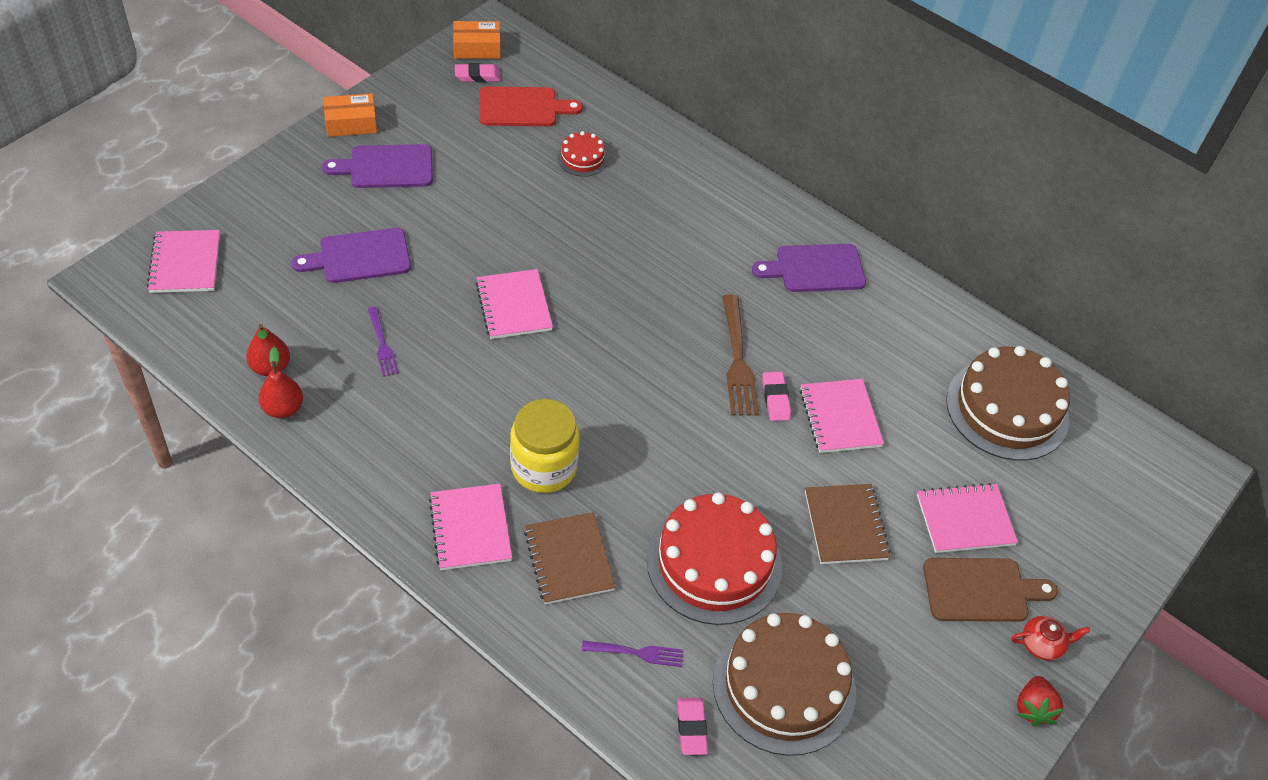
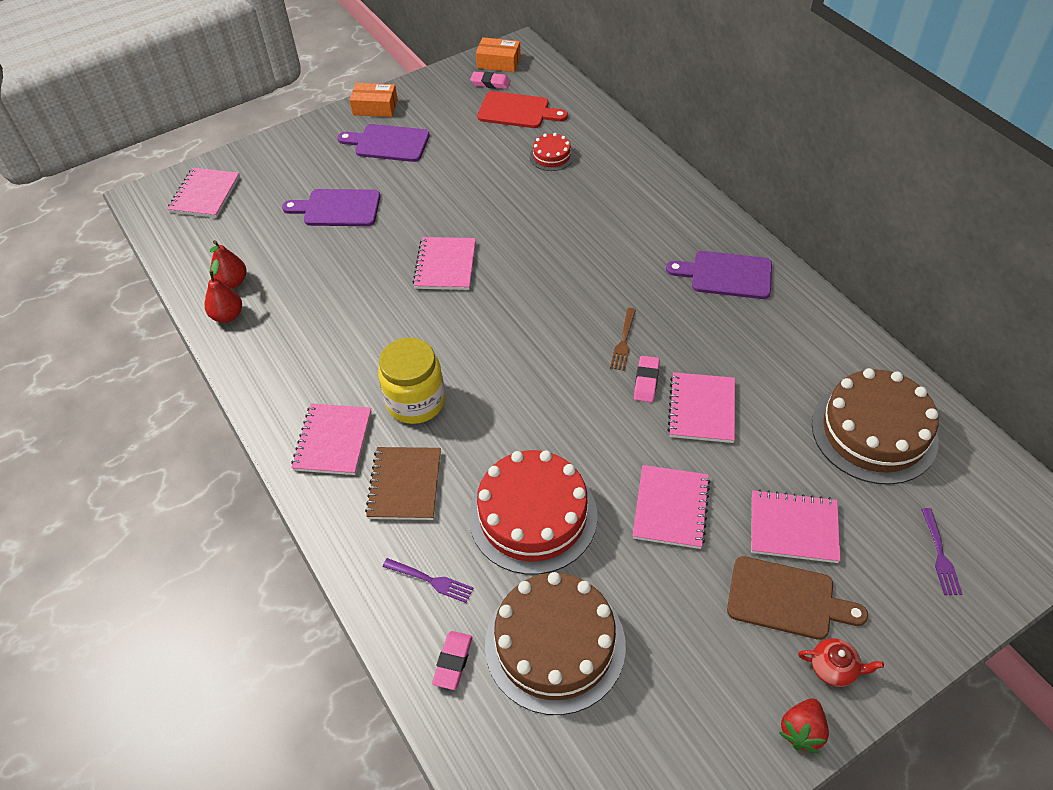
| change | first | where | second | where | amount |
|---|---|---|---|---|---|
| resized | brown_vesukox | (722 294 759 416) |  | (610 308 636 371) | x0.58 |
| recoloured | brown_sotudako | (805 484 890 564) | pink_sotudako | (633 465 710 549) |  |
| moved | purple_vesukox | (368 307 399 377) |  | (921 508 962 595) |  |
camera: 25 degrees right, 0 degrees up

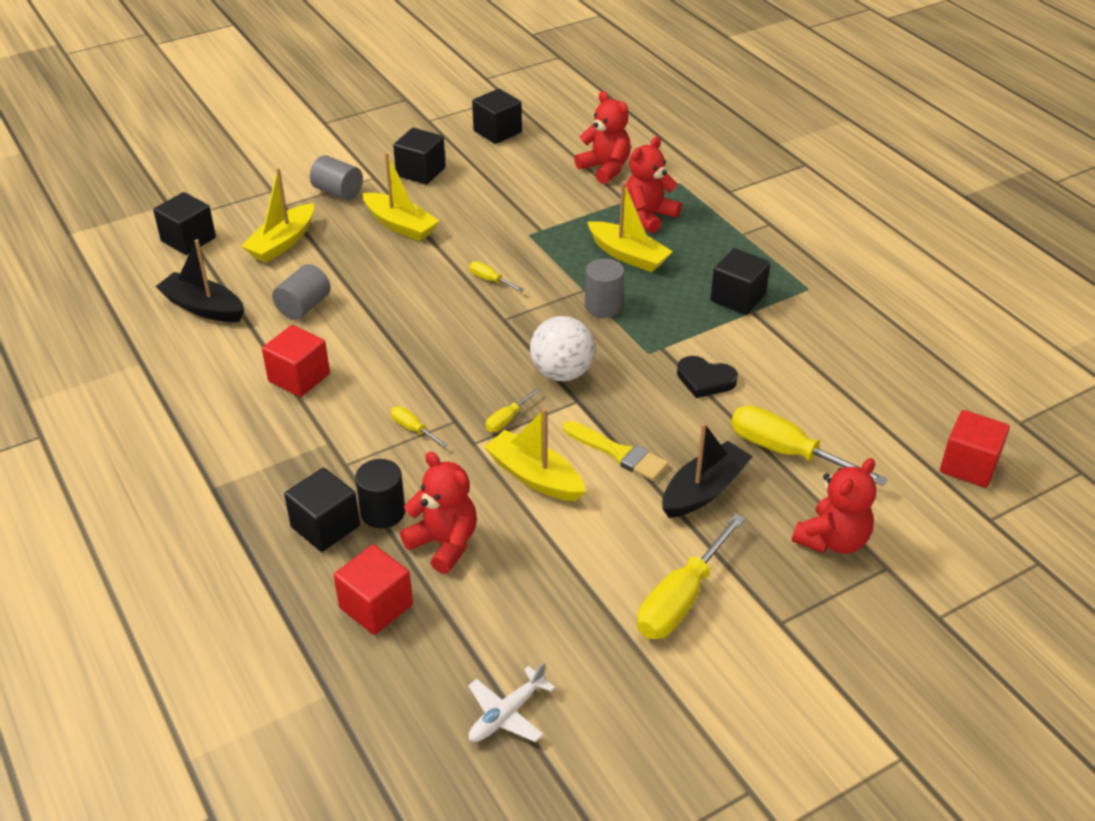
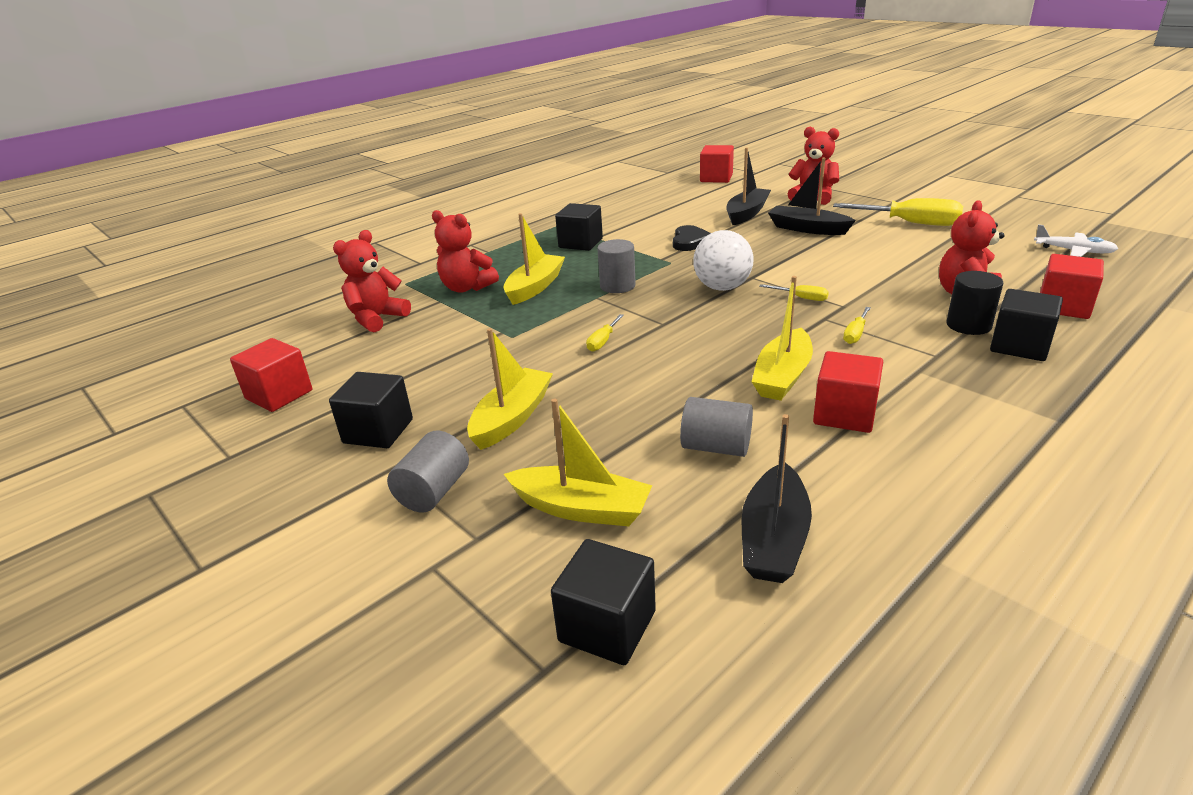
| change | first | where | second | where | amount |
|---|---|---|---|---|---|
| recoloured | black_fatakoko | (472 89 522 144) | red_fatakoko | (230 338 312 412) |  |
| replaced | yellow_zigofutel | (731 405 888 486) | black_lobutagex | (726 148 771 225) |  |
| moved | yellow_lobutagex | (484 408 586 501) |  | (752 276 813 401) |  |
| removed | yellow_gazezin | (563 421 668 481) |  |  |  |
camera: 100 degrees left, 10 degrees down

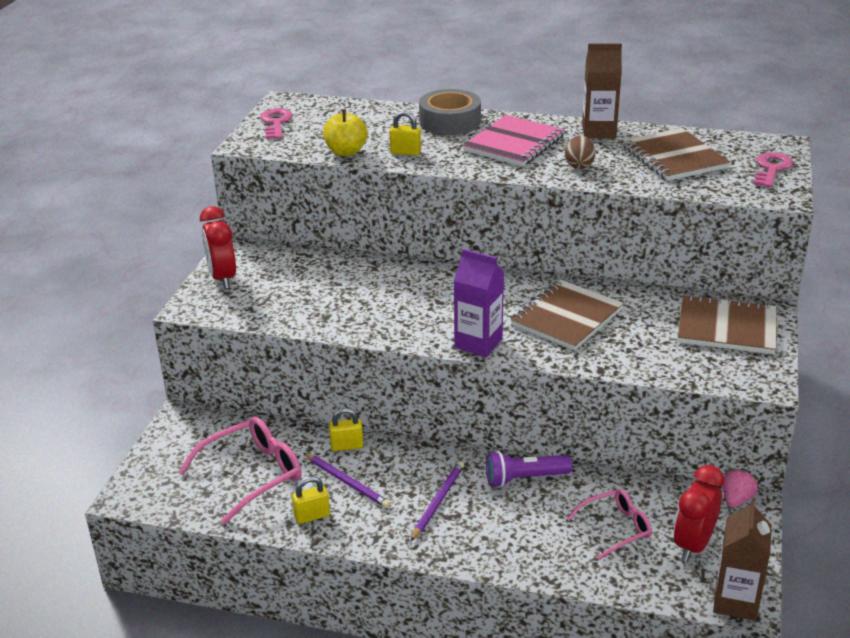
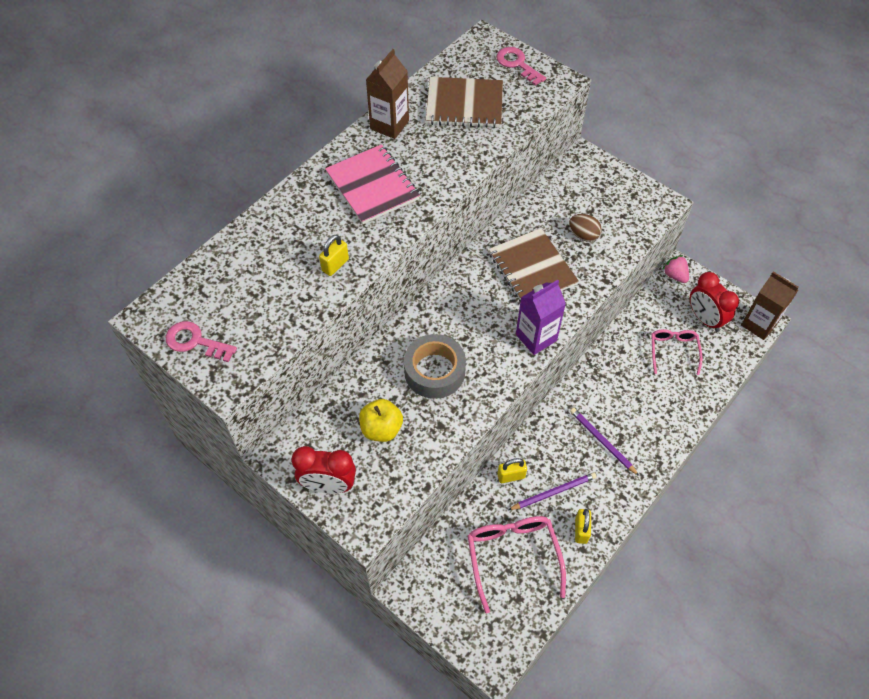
| change | first | where | second | where | amount |
|---|---|---|---|---|---|
| moved | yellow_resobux | (323 109 367 156) |  | (359 399 403 442) |  |
| moved | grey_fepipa | (419 89 481 135) |  | (404 334 466 399) |  |
| turned | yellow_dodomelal | (329 408 363 451) |  | (497 458 527 483) | 60 degrees clockwise |
| moved | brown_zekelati | (565 136 595 169) |  | (569 214 602 242) |  |
| removed | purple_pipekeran | (486 451 572 487) |  |  |  |
| removed | brown_sotudako | (678 295 777 354) |  |  |  |
camera: 65 degrees left, 25 degrees up

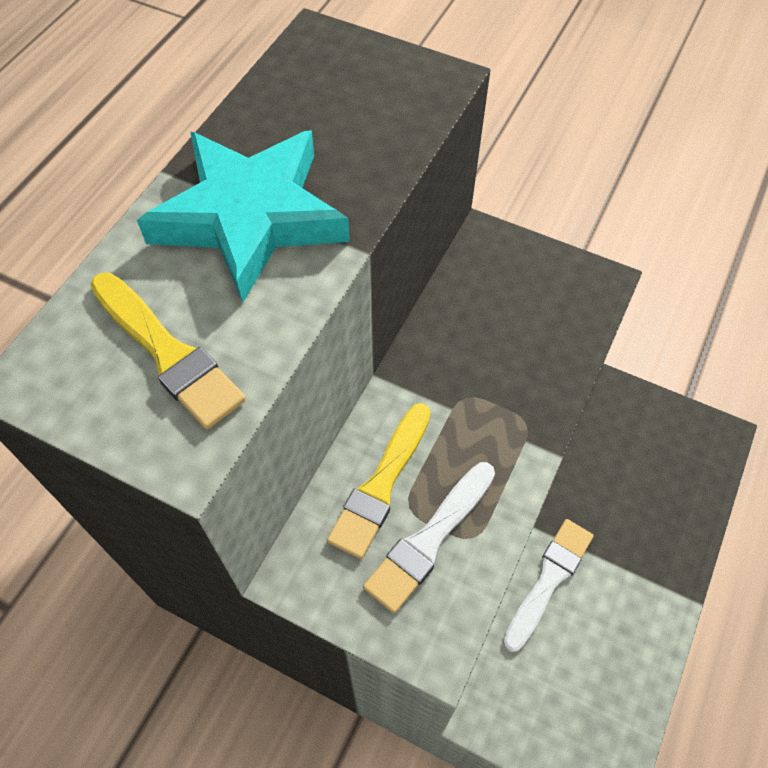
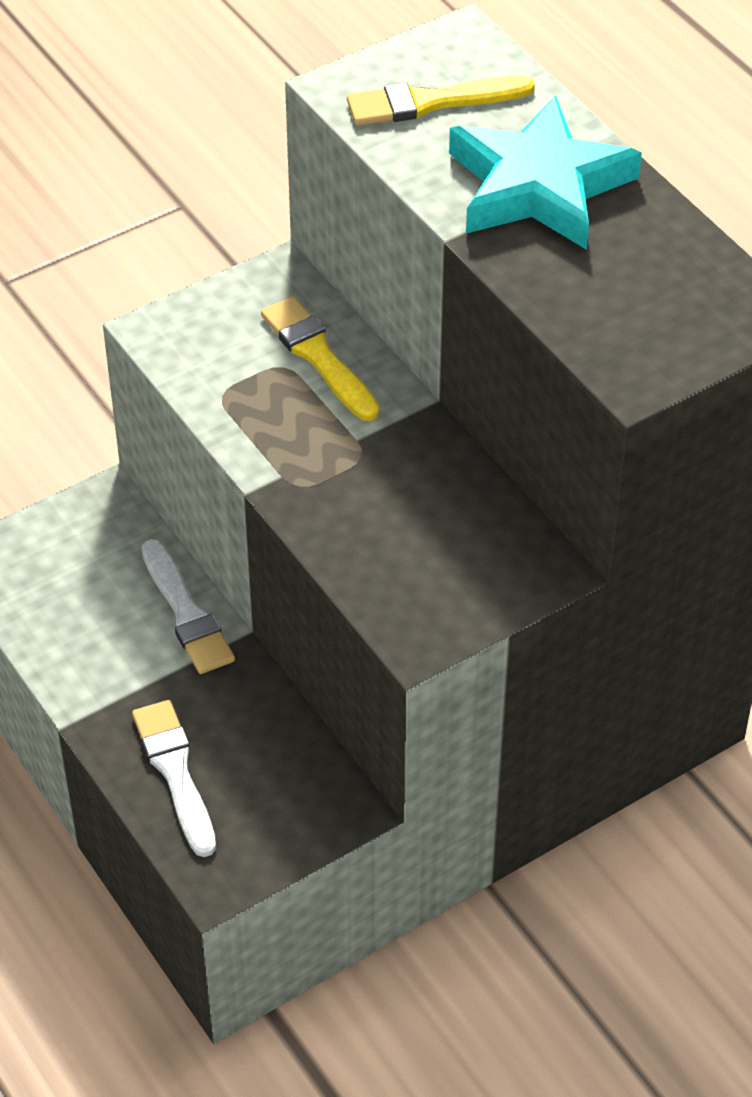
| change | first | where | second | where | amount |
|---|---|---|---|---|---|
| moved | white_gazezin | (363 462 495 614) |  | (132 700 216 857) |  |
camera: 120 degrees right, 10 degrees down

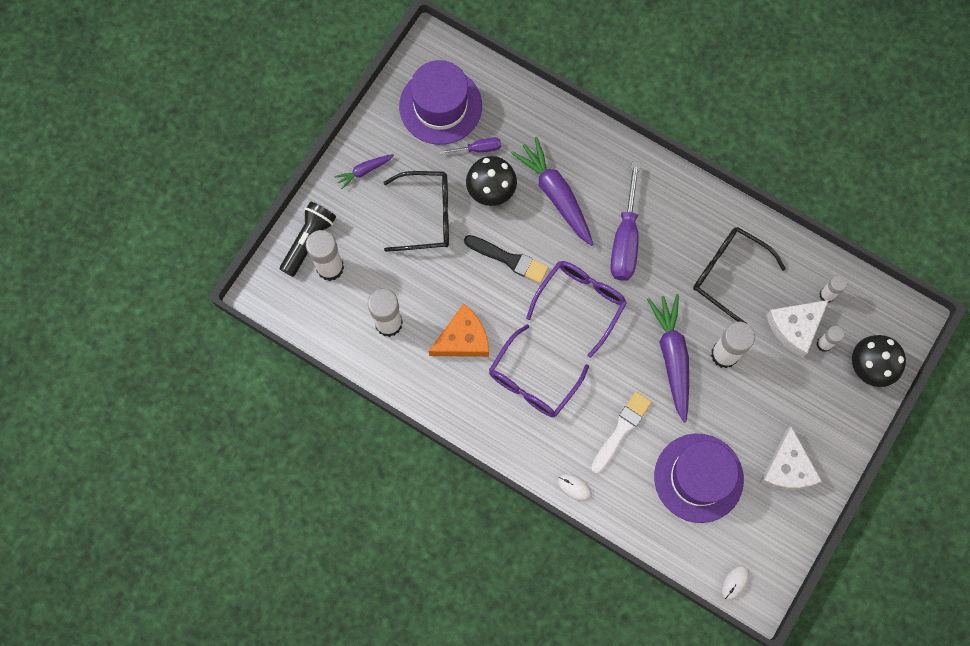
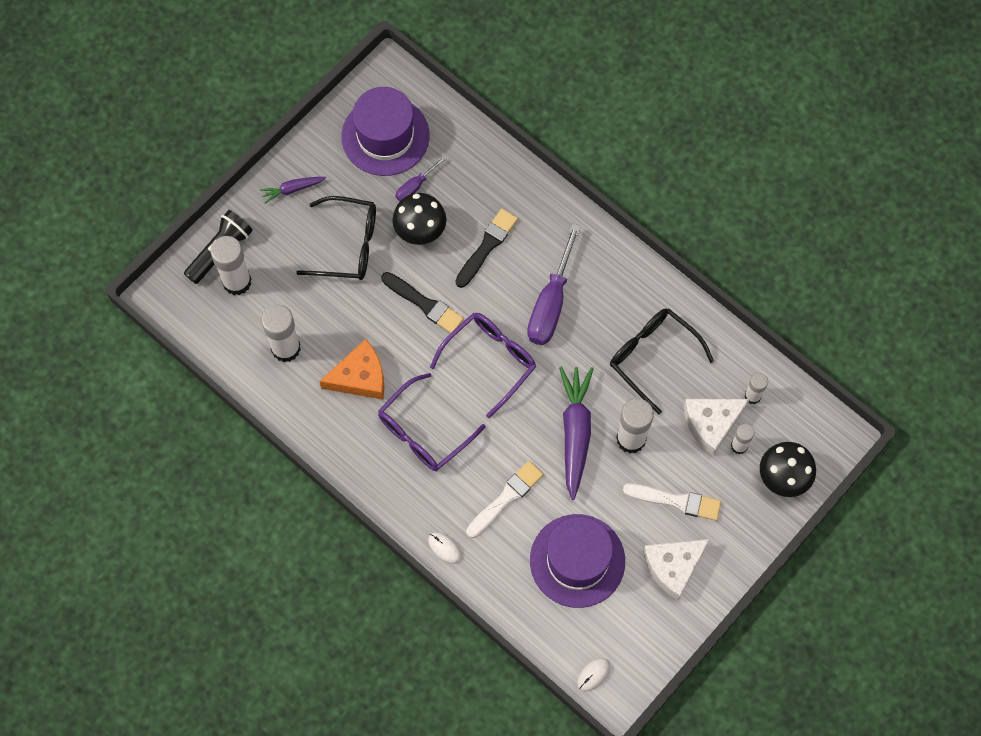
| change | first | where | second | where | amount |
|---|---|---|---|---|---|
| turned | purple_zigofutel | (440 137 501 154) |  | (396 156 446 201) | 135 degrees clockwise |
| replaced | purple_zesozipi | (511 137 593 246) | black_gazezin | (455 209 518 288) |  |
| added |  |  | white_gazezin | (623 483 721 521) |  |
| turned | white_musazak | (760 426 822 490) |  | (643 539 710 601) | 45 degrees clockwise |
camera: 10 degrees right, 5 degrees down

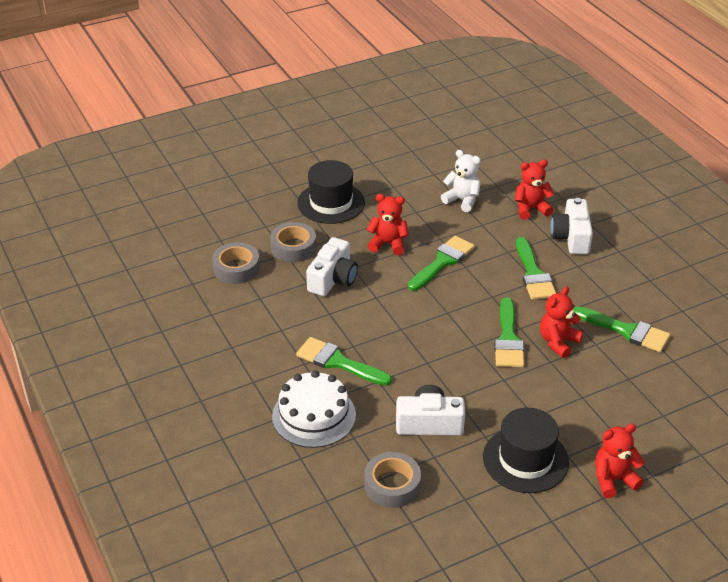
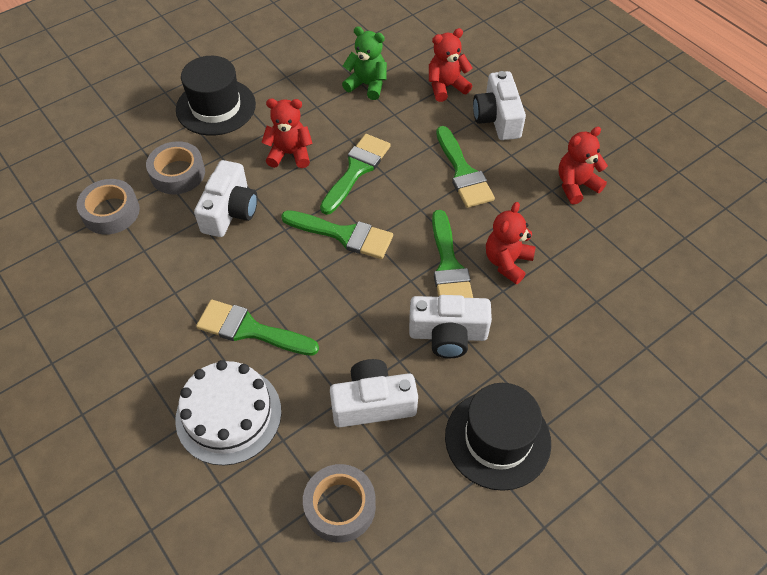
| change | first | where | second | where | amount |
|---|---|---|---|---|---|
| moved | green_gazezin | (573 306 670 352) |  | (281 210 393 259) |  |
| recoloured | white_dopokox | (441 150 481 212) | green_dopokox | (342 26 387 100) |  |
| added |  |  | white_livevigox | (409 295 492 358) |  |
| moved | red_dopokox | (595 424 645 498) |  | (558 127 608 205) |  |
camera: 10 degrees left, 15 degrees up

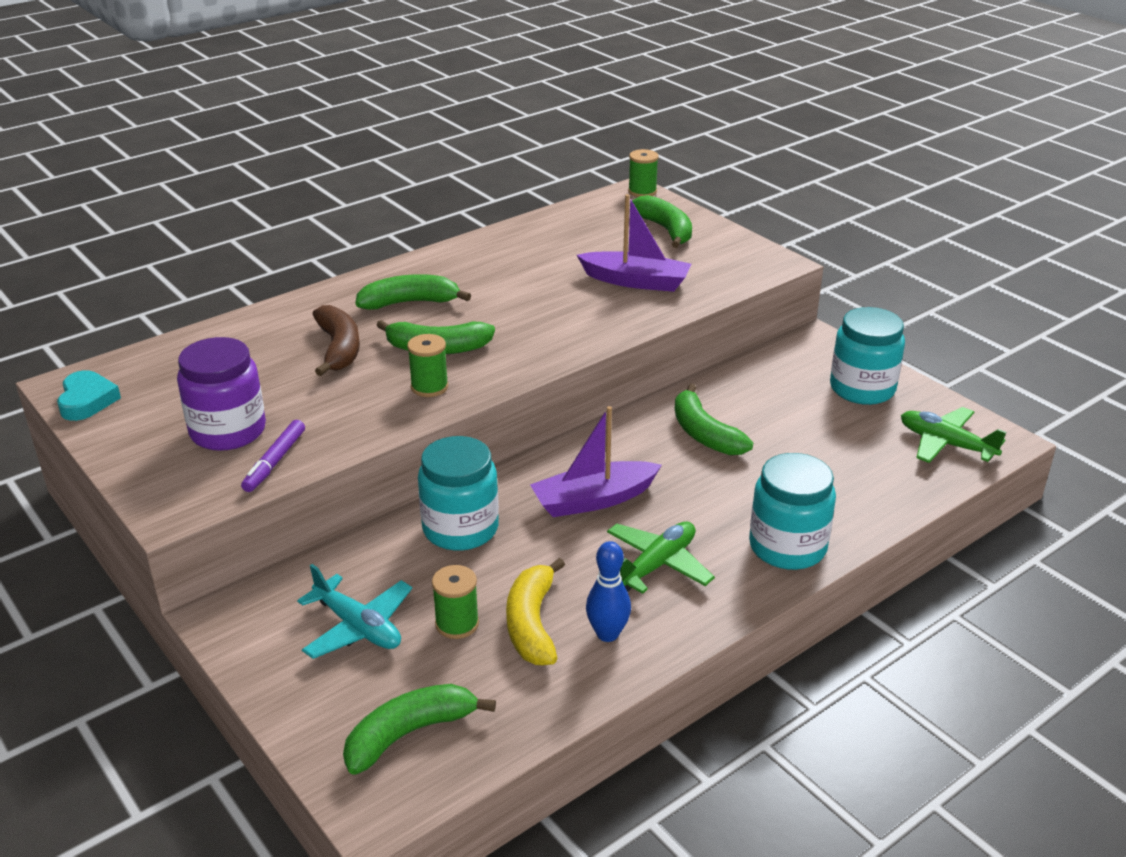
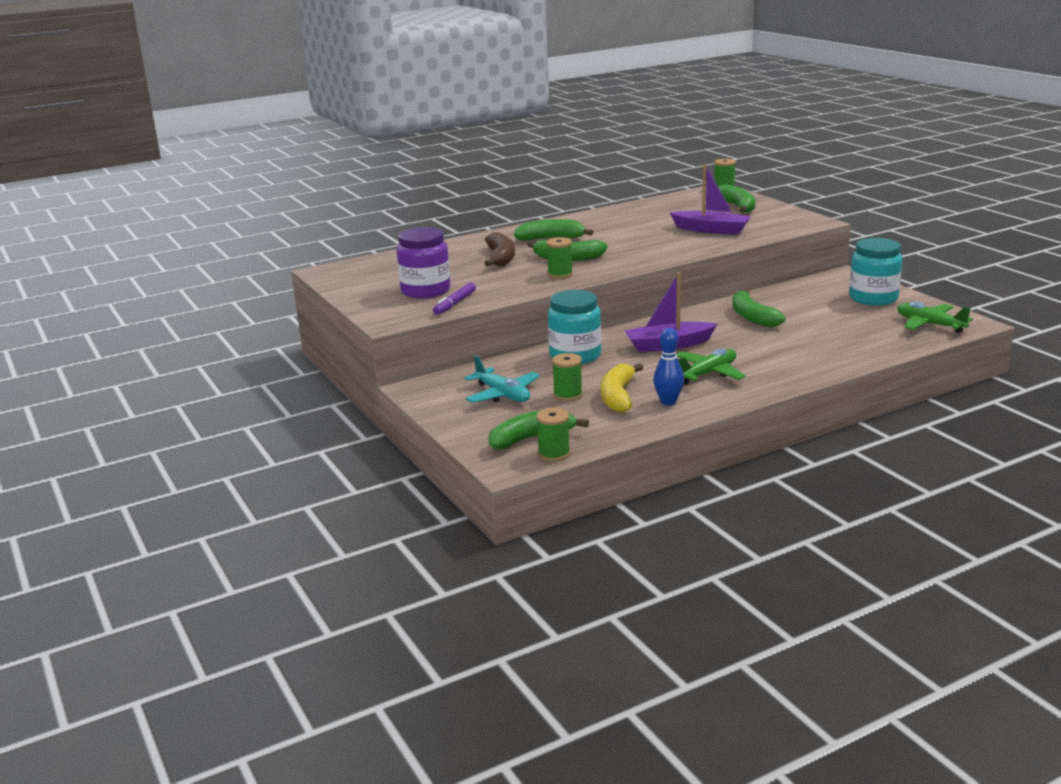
| change | first | where | second | where | amount |
|---|---|---|---|---|---|
| added |  |  | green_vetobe | (536 408 570 462) |  |
| removed | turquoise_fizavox | (57 370 121 421) |  |  |  |
| removed | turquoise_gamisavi | (749 453 836 570) |  |  |  |
camera: 10 degrees right, 10 degrees down

